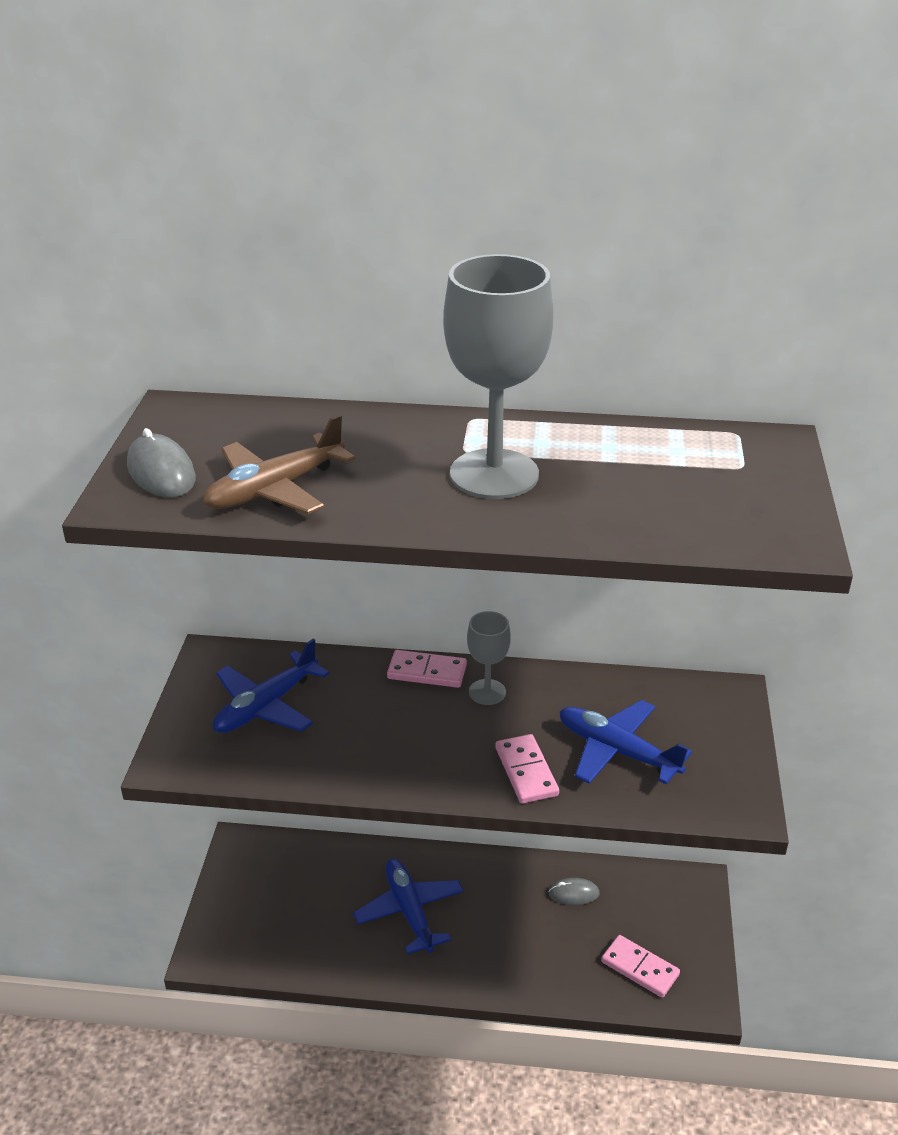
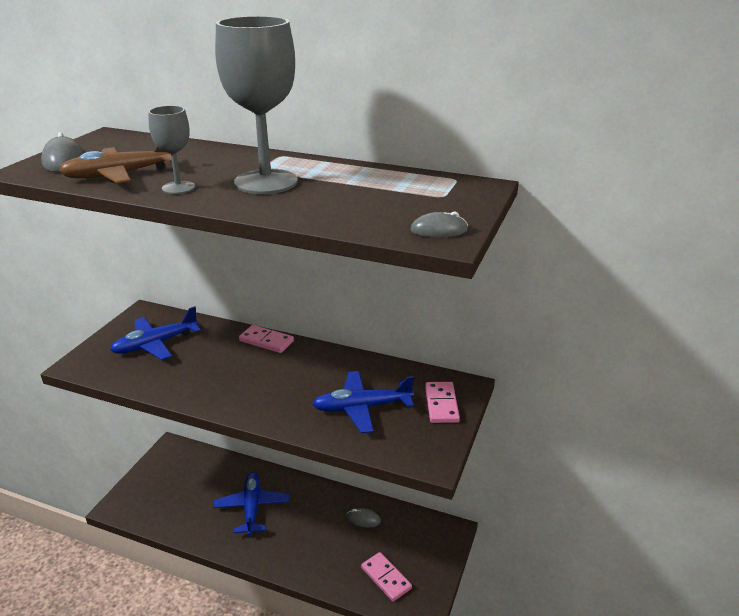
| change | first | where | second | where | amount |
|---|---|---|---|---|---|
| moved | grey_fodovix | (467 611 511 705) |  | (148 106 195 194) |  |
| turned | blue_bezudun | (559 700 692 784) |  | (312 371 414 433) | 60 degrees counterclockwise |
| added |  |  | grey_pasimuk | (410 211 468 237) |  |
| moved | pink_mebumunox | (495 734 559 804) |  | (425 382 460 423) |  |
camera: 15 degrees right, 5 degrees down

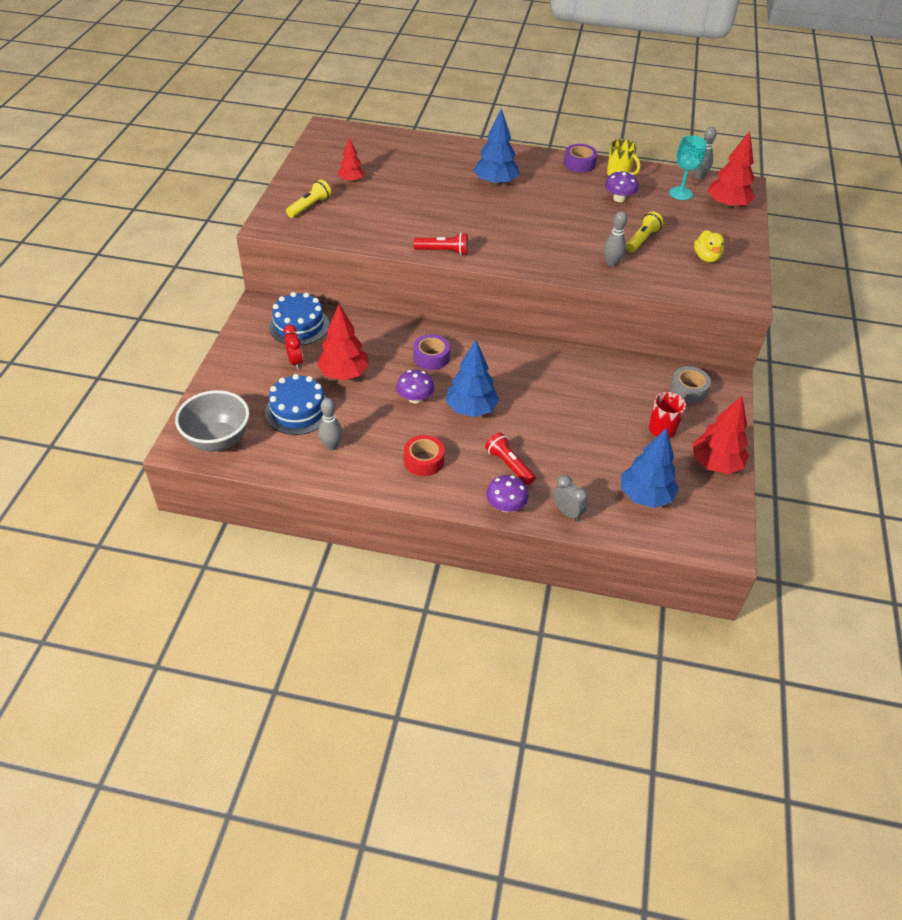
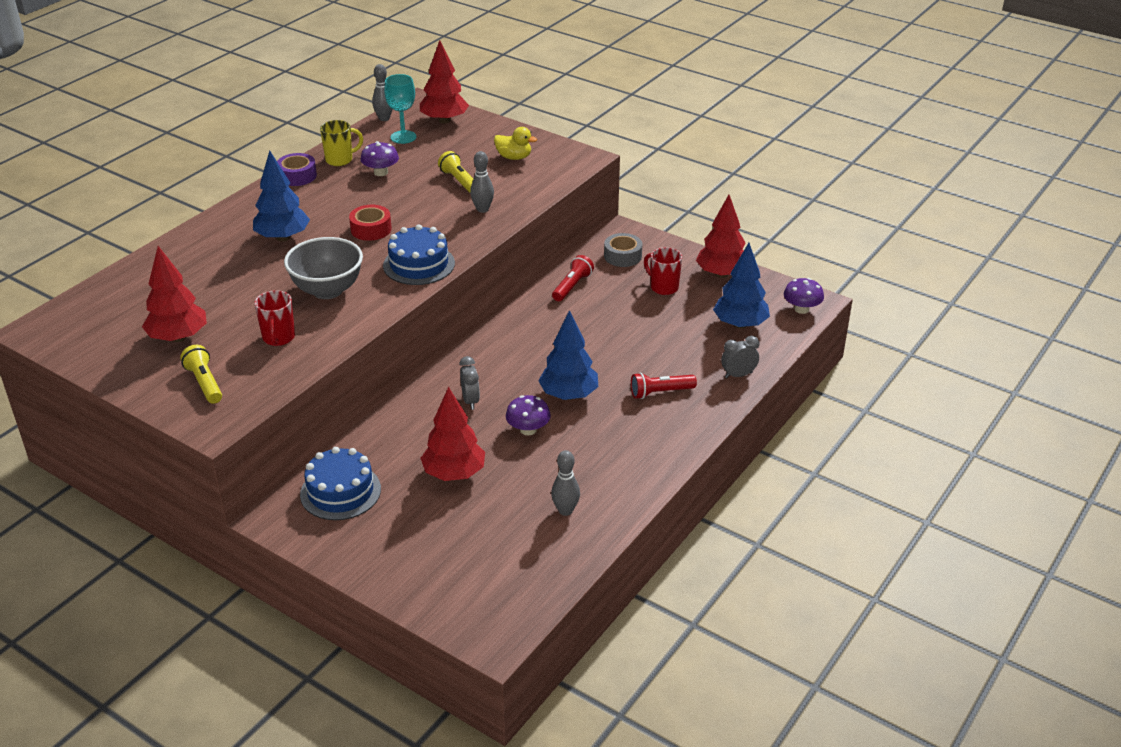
| change | first | where | second | where | amount |
|---|---|---|---|---|---|
| resized | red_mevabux | (338 138 365 183) |  | (142 246 207 342) | x1.70 |
| added |  |  | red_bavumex | (254 290 295 346) |  |
| moved | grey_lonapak | (175 390 249 451) |  | (284 237 363 299) |  |
| moved | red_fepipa | (404 435 445 476) |  | (349 205 392 241) |  |
| moved | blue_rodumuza | (265 374 327 435) |  | (383 224 455 285) |  |
| replaced | purple_fepipa | (413 334 450 370) | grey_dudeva | (459 356 480 410) |  |
| moved | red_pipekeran | (414 233 468 255) |  | (552 255 594 301) |  |
| moved | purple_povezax | (486 475 528 512) |  | (784 278 824 314) |  |
| removed | red_dudeva | (283 325 303 370) |  |  |  |
camera: 65 degrees left, 10 degrees down

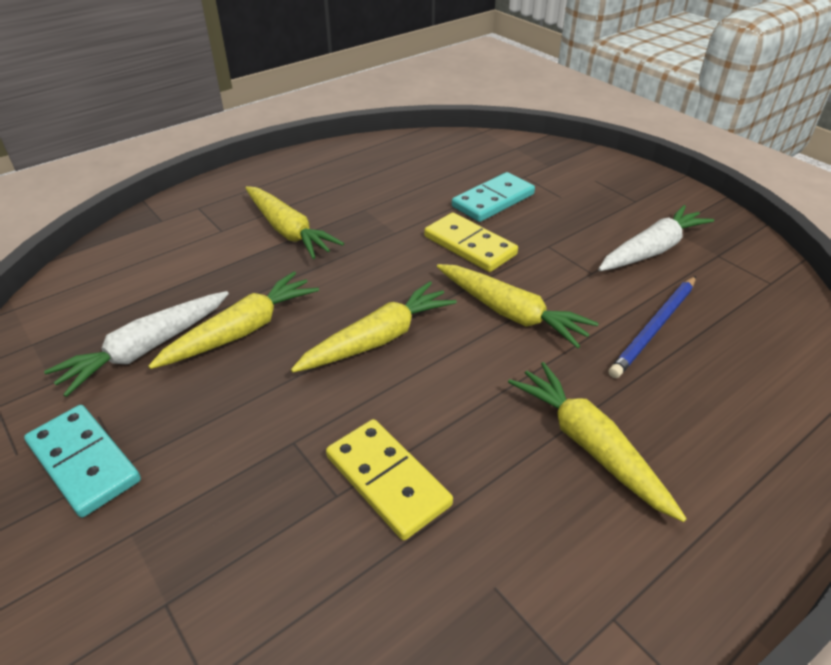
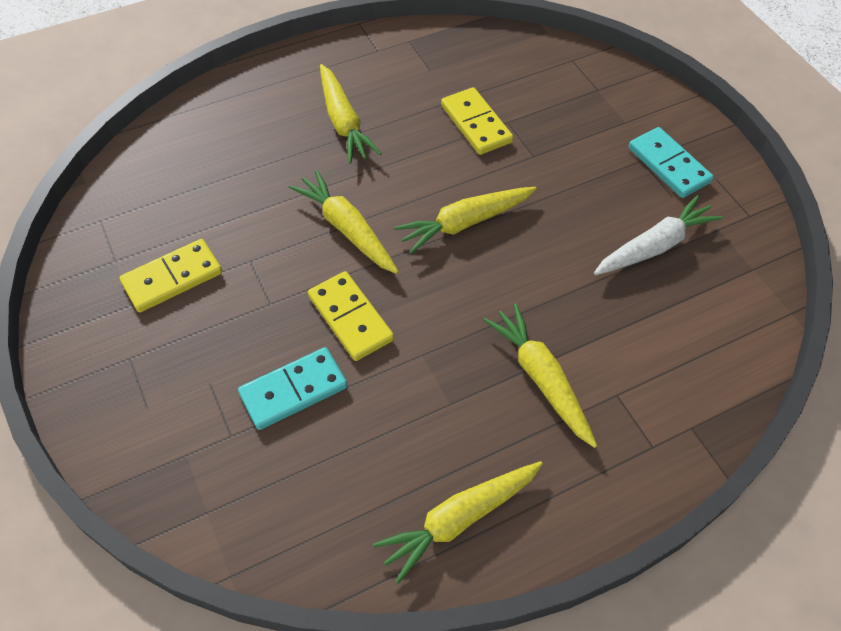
| change | first | where | second | where | amount |
|---|---|---|---|---|---|
| replaced | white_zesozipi | (598 205 714 271) | yellow_mebumunox | (120 239 222 312) |  |
| moved | yellow_zesozipi | (148 271 319 369) |  | (373 461 543 584) |  |
| removed | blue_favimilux | (609 276 696 378) |  |  |  |
camera: 170 degrees left, 15 degrees up

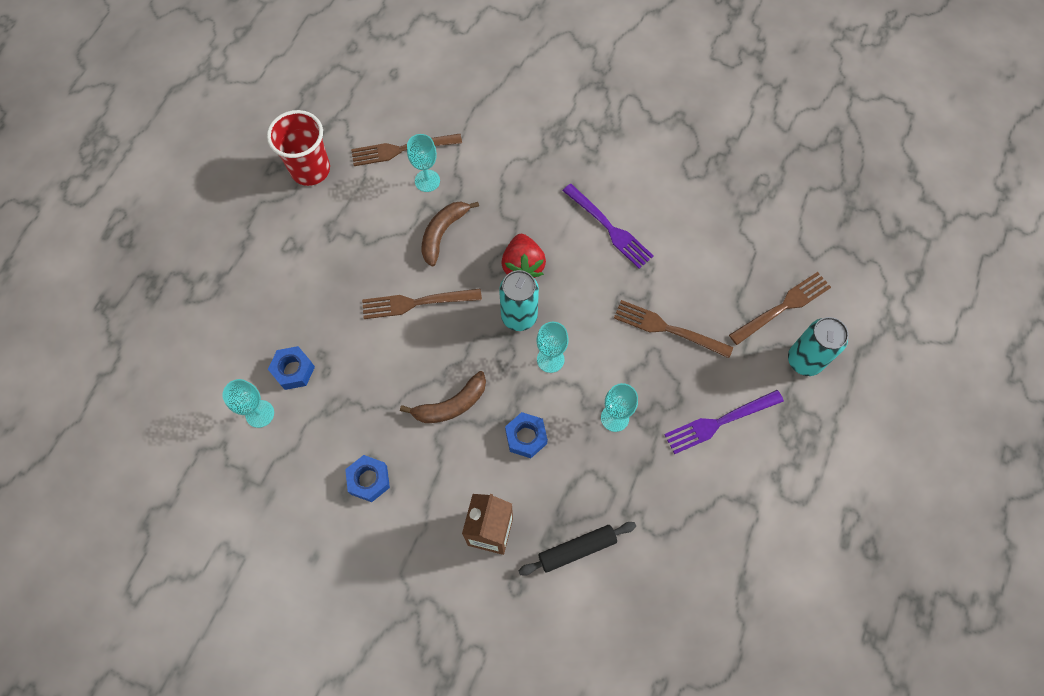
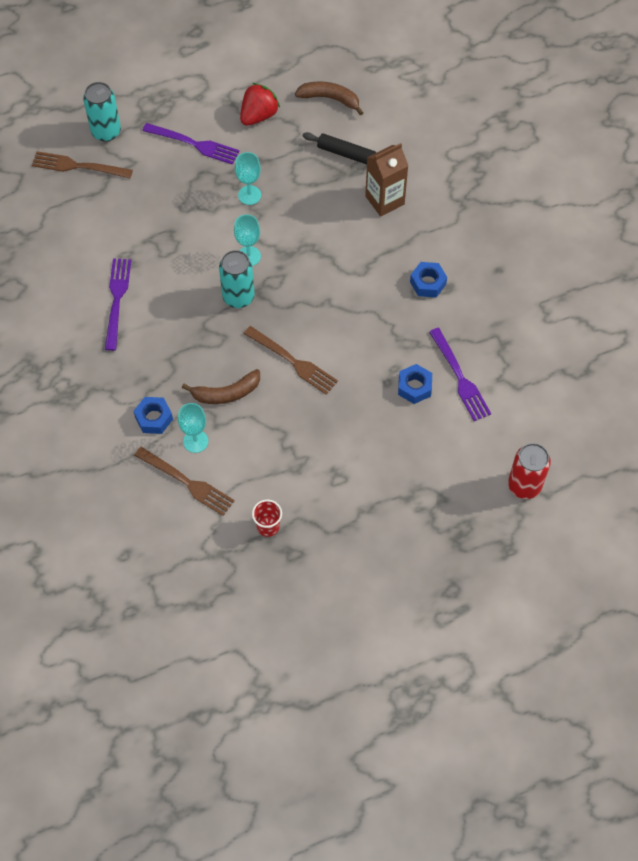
| change | first | where | second | where | amount |
|---|---|---|---|---|---|
| moved | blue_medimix | (505 412 548 458) |  | (133 397 173 434) |  |
| moved | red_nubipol | (501 234 546 278) |  | (240 83 280 126) |  |
| resized | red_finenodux | (267 110 330 186) |  | (252 499 282 537) | x0.56 |
| moved | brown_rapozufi | (400 371 486 423) |  | (295 81 363 116) |  |
| replaced | turquoise_fodovix | (222 379 274 428) | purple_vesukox | (429 328 491 421) |  |
| added |  |  | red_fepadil | (508 443 551 499) |  |
| removed | brown_vesukox | (614 300 733 358) |  |  |  |
camera: 135 degrees left, 5 degrees down

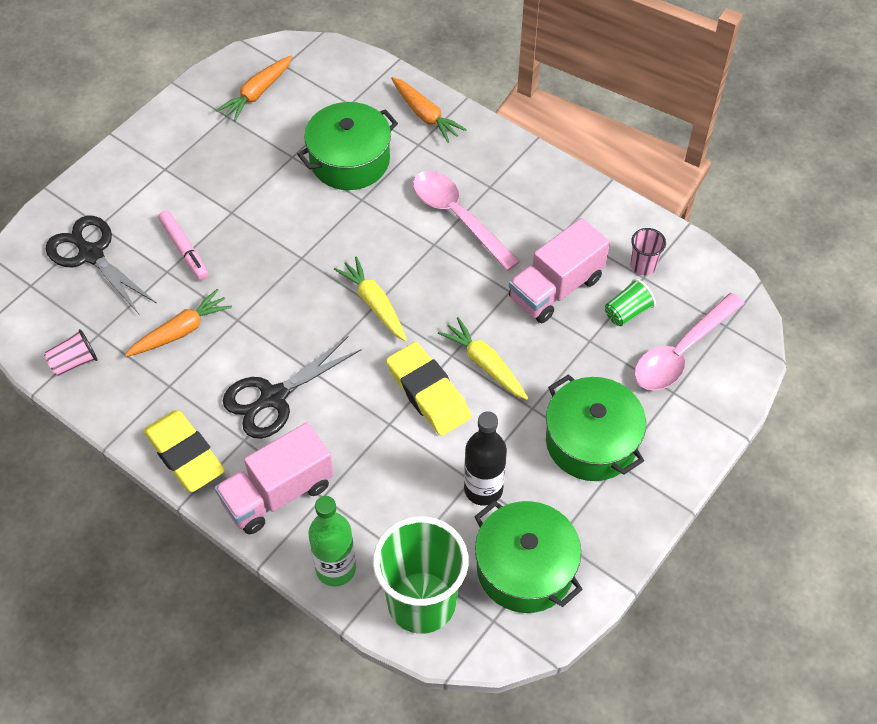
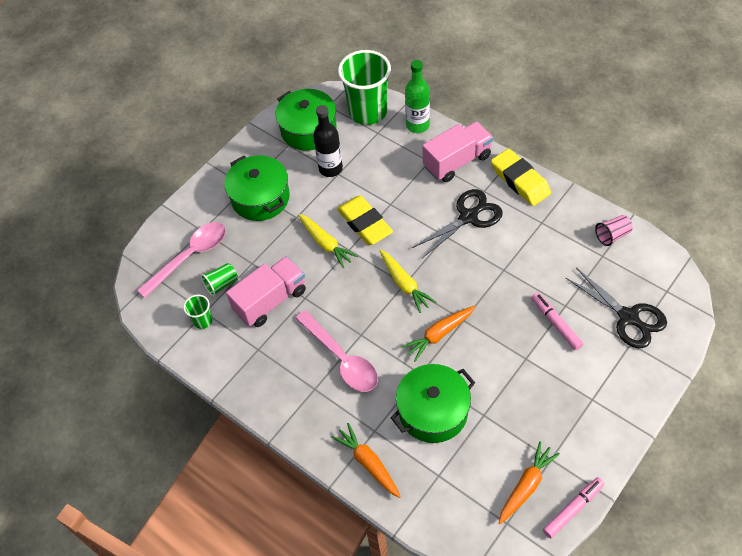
| change | first | where | second | where | amount |
|---|---|---|---|---|---|
| recoloured | pink_finenodux | (631 228 666 276) | green_finenodux | (183 295 213 329) |  |
| moved | orange_zesozipi | (125 289 232 357) |  | (402 306 476 362) |  |
| added |  |  | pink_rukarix | (543 477 604 538) |  |
camera: 175 degrees left, 0 degrees up

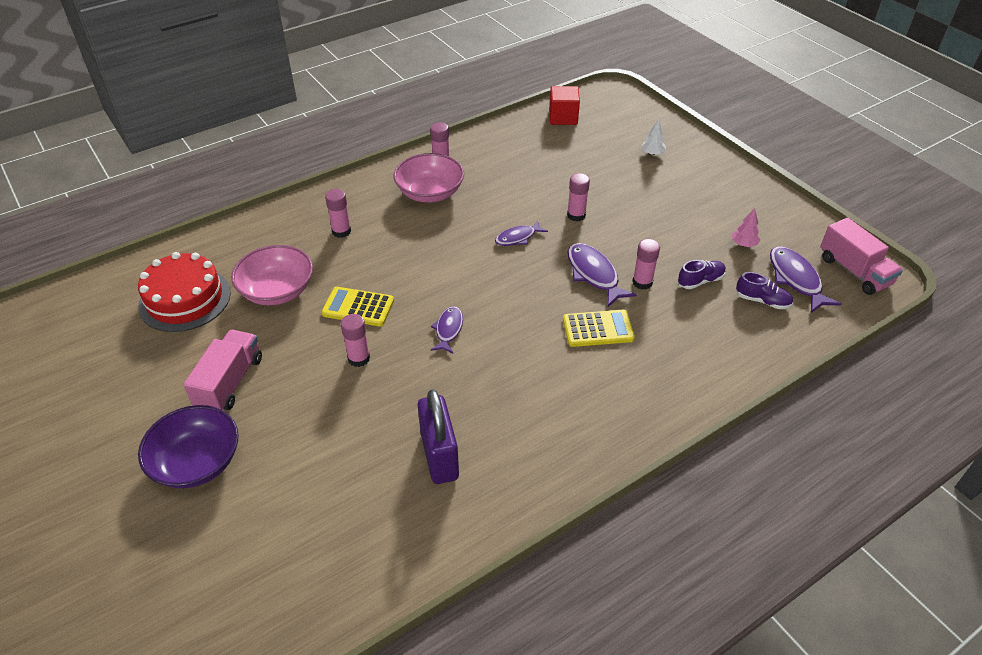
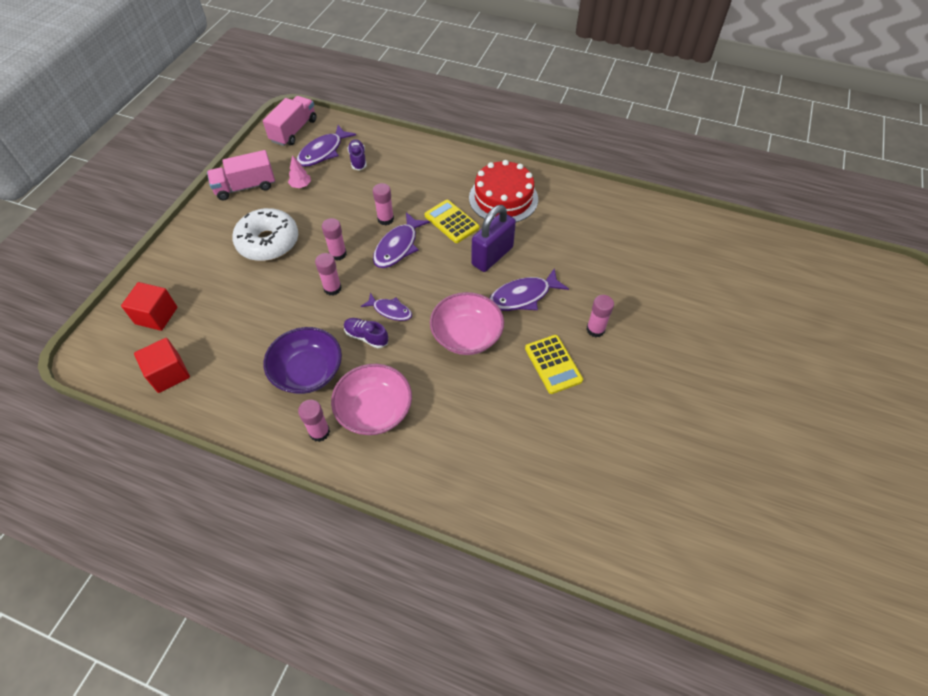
| change | first | where | second | where | amount |
|---|---|---|---|---|---|
| added |  |  | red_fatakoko | (121 282 177 331) |  |
| moved | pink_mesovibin | (183 330 262 410) |  | (207 150 275 200) |  |
| added |  |  | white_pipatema | (232 208 298 261) |  |
| moved | purple_lonapak | (138 405 239 488) |  | (264 327 342 394) |  |
| moved | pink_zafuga | (325 189 351 238) |  | (322 218 347 261) |  |
| moved | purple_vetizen | (678 260 726 289) |  | (344 318 388 349) |  |
| moved | pink_lonapak | (231 245 313 305) |  | (430 292 504 355) |  |
| moved | red_rodumuza | (138 252 231 332) |  | (469 160 538 222) |  |
| moved | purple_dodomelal | (418 389 459 484) |  | (471 205 516 272) |  |
| resized | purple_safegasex | (431 306 463 353) |  | (489 268 569 311) | x1.58 |
| removed | white_mevabux | (641 119 666 155) |  |  |  |
camera: 125 degrees left, 10 degrees up

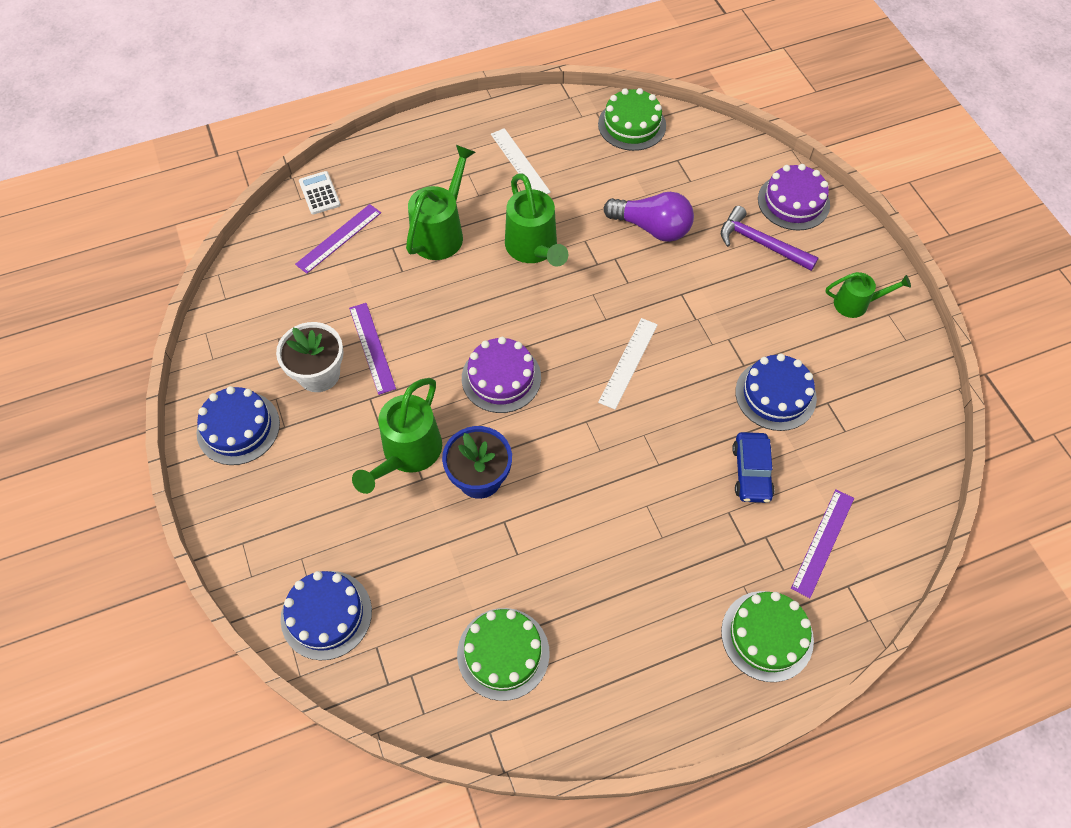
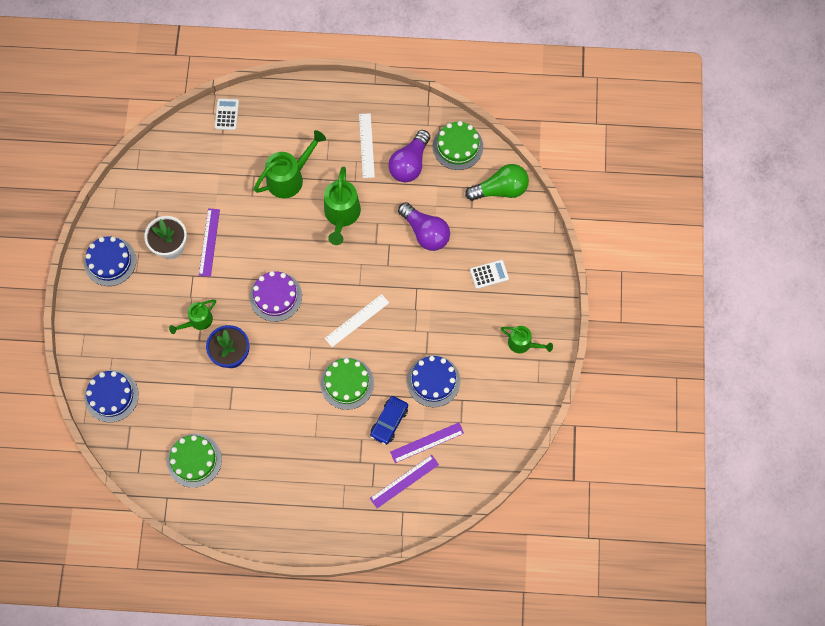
| change | first | where | second | where | amount |
|---|---|---|---|---|---|
| resized | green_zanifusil | (352 378 442 494) |  | (169 300 216 334) | x0.61 |
| moved | green_rodumuza | (721 591 814 682) |  | (320 358 374 410) |  |
| added |  |  | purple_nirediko | (388 130 430 182) |  |
| moved | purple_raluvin | (295 204 381 274) |  | (390 422 464 463) |  |
| added |  |  | green_nirediko | (465 164 529 201) |  |
| replaced | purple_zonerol | (721 206 819 271) | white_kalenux | (470 260 509 289) |  |
| removed | purple_rodumuza | (758 164 830 231) |  |  |  |
camera: 25 degrees right, 10 degrees up

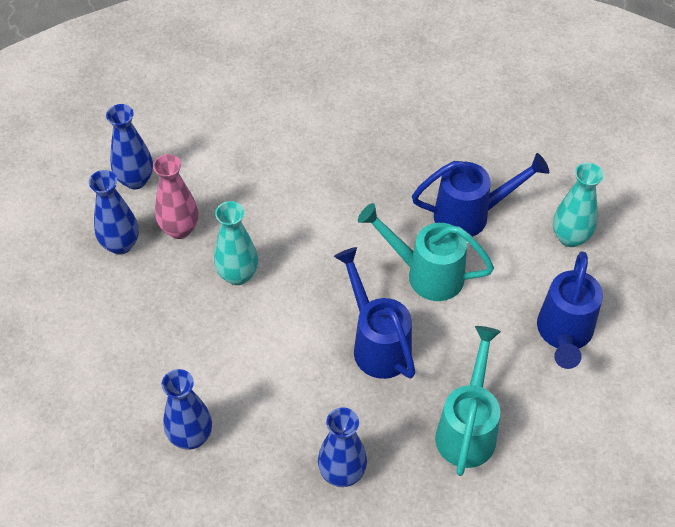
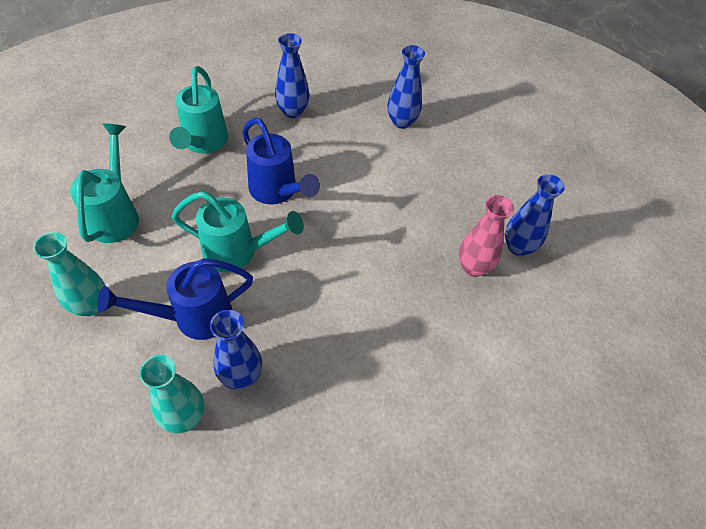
| change | first | where | second | where | amount |
|---|---|---|---|---|---|
| recoloured | blue_zanifusil | (537 251 603 369) | turquoise_zanifusil | (70 123 139 243) |  |
| moved | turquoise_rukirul | (214 201 258 285) |  | (139 355 205 434) |  |
| moved | blue_rukirul | (106 104 153 189) |  | (210 310 262 390) |  |
camera: 165 degrees right, 0 degrees up

